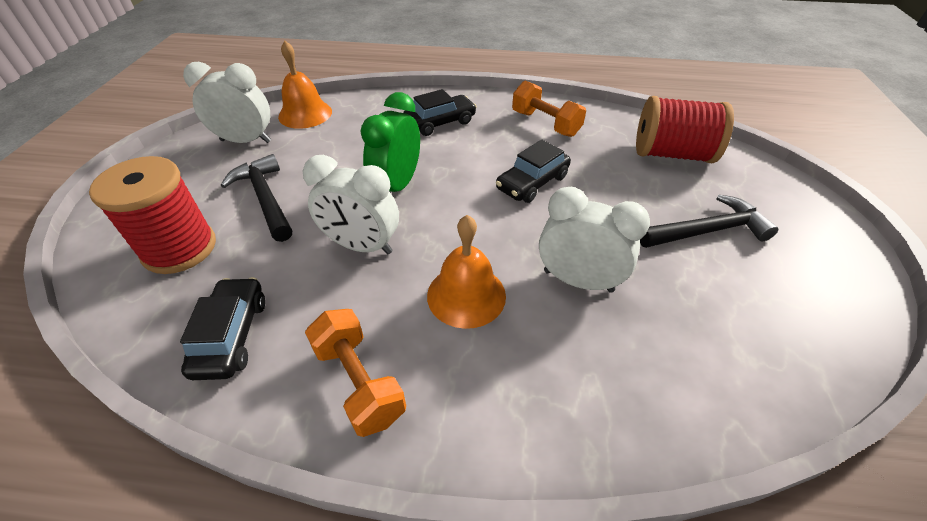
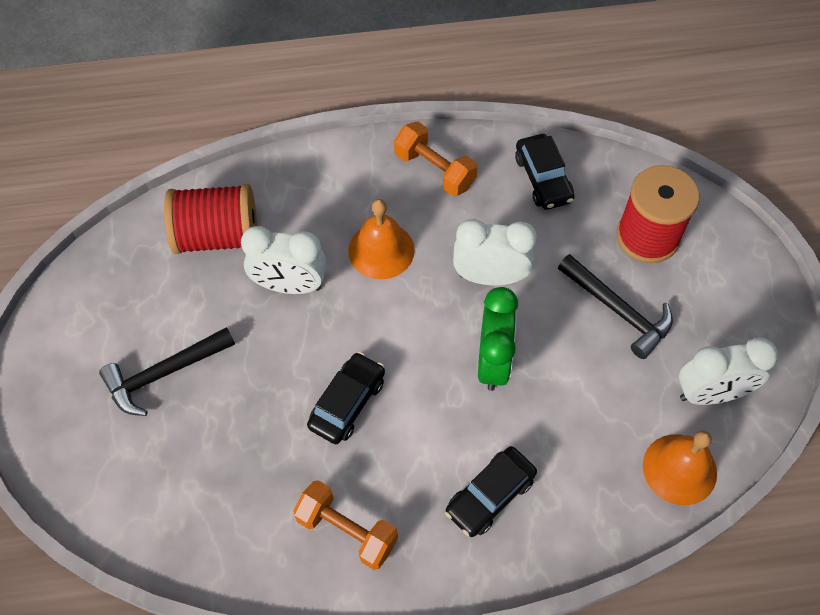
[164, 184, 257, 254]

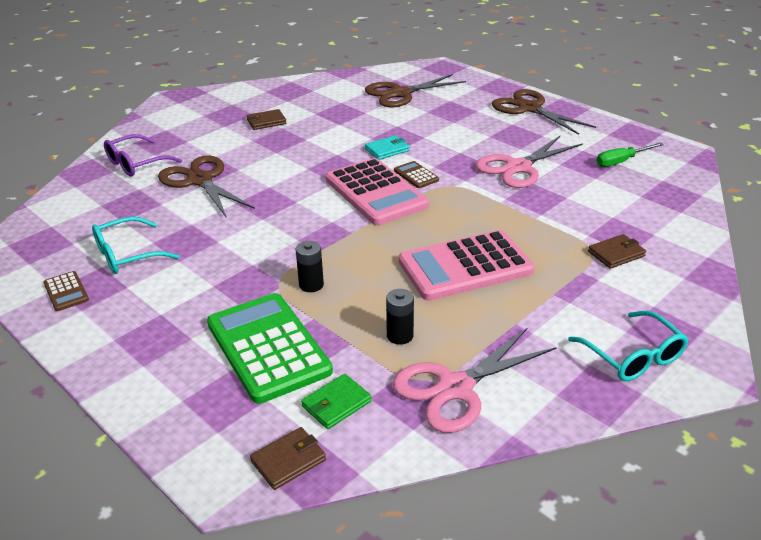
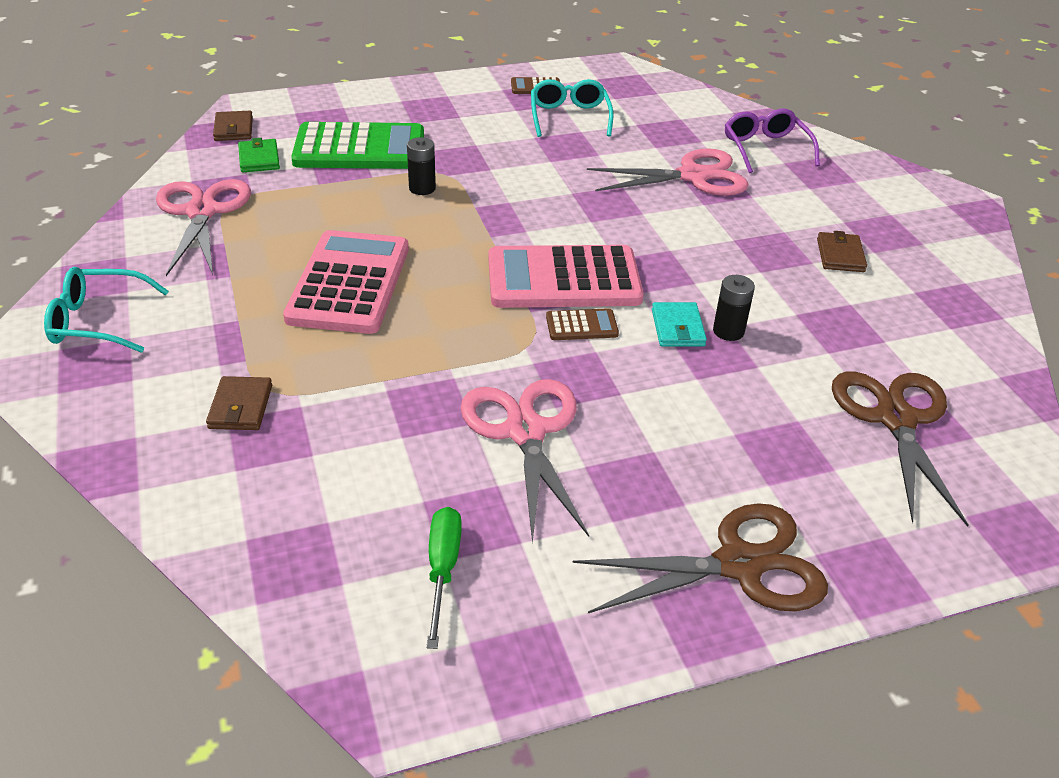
[587, 148, 749, 196]
[713, 275, 755, 341]

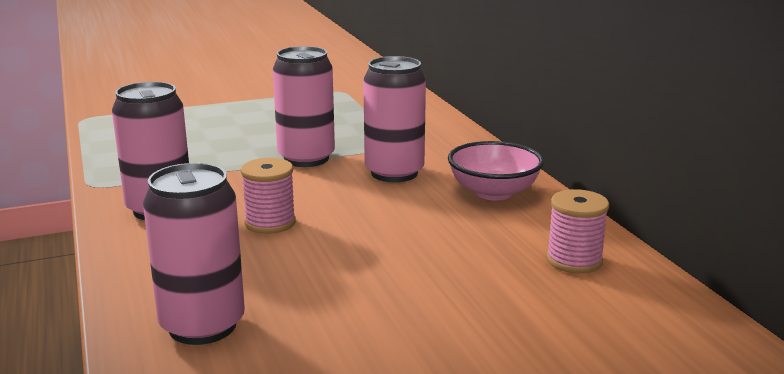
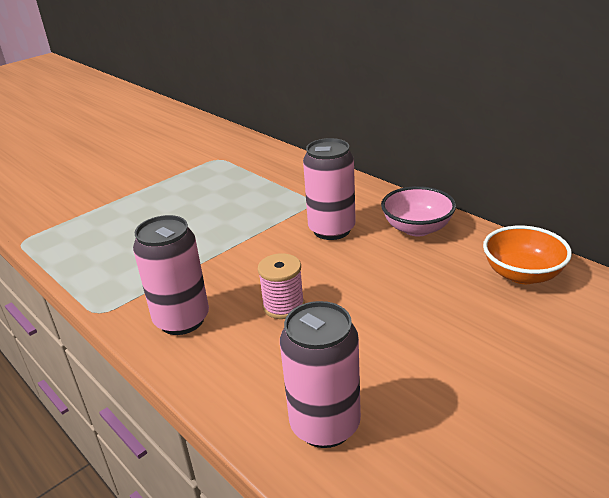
[273, 46, 335, 167] (first image)
[483, 226, 572, 284]

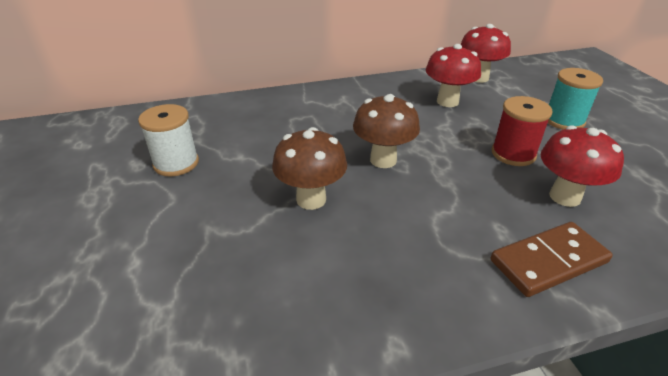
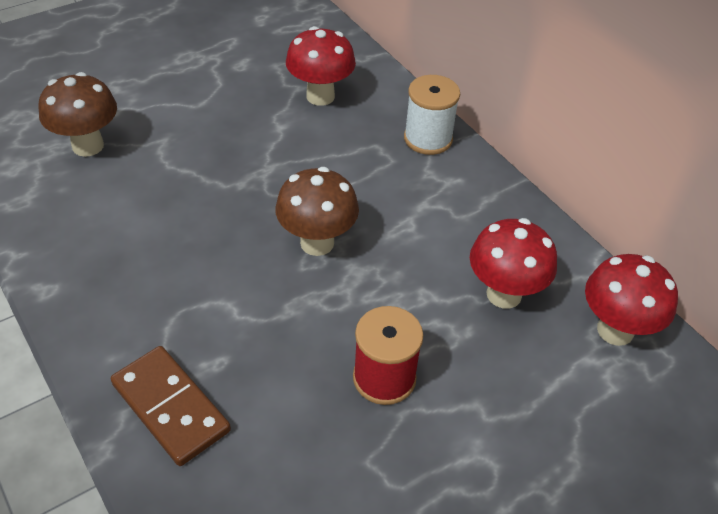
[404, 75, 460, 155]
[39, 72, 117, 157]
[286, 26, 356, 106]
[548, 68, 603, 130] (first image)

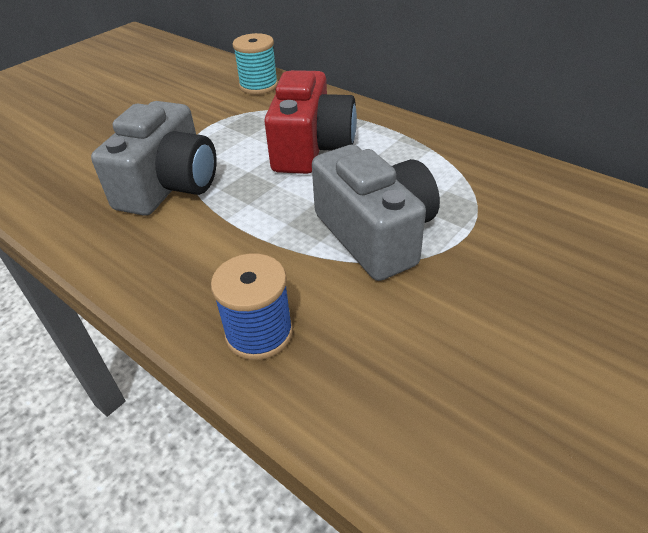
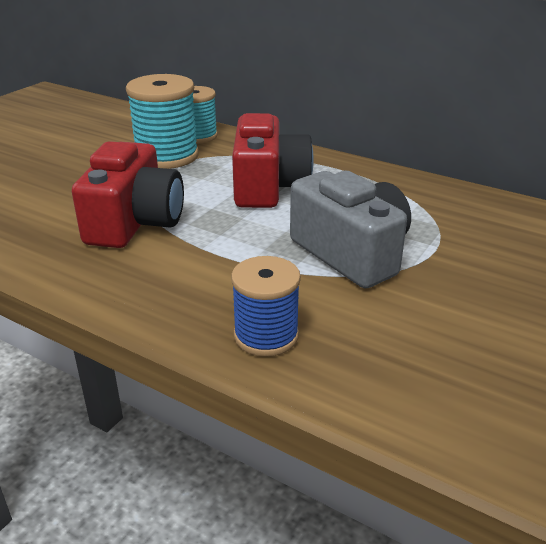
[72, 141, 184, 248]
[126, 74, 199, 169]

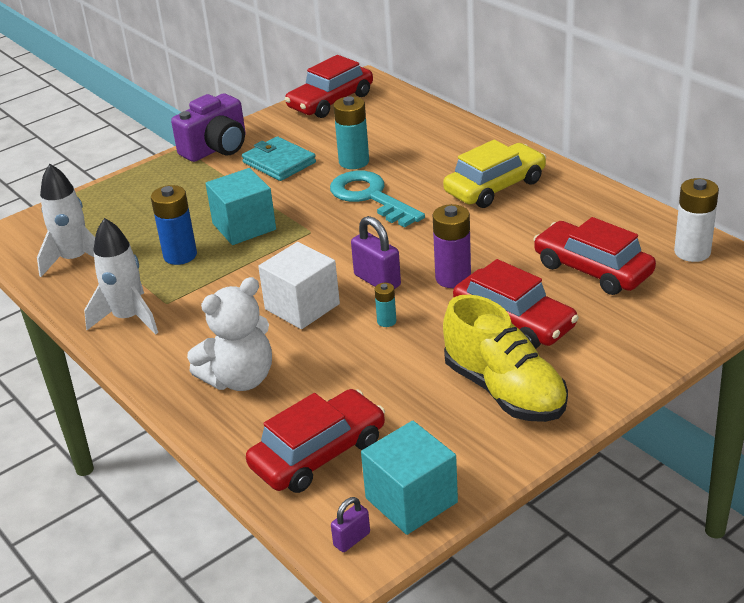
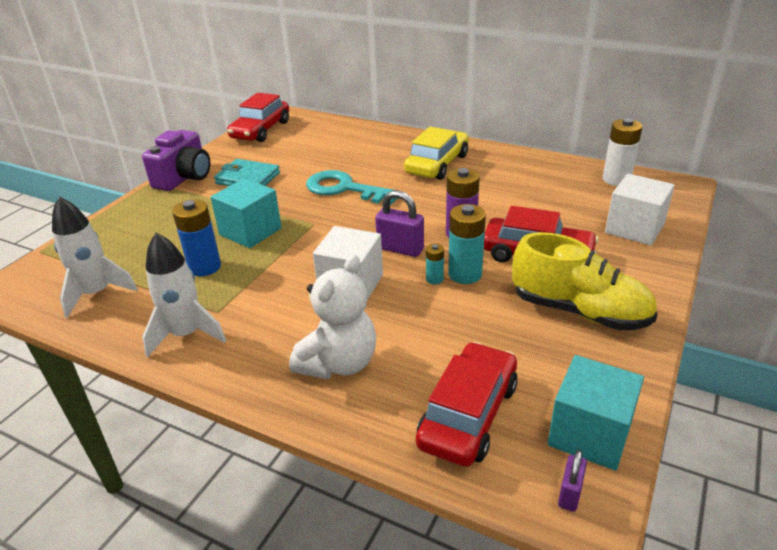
[448, 204, 486, 284]
[533, 217, 656, 295] (first image)
[605, 174, 675, 246]

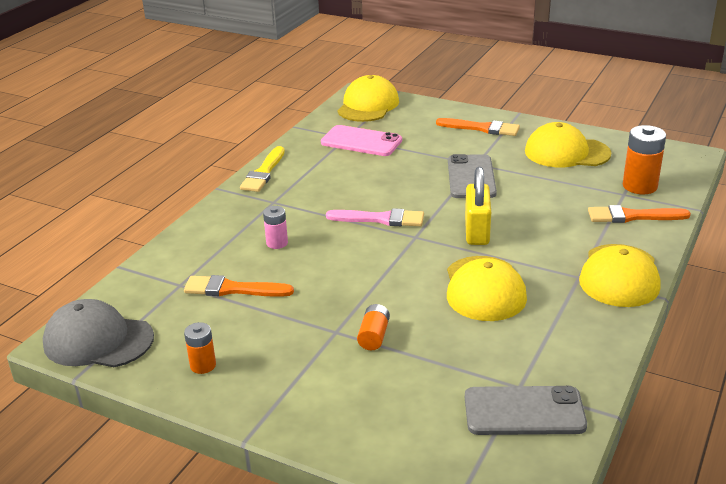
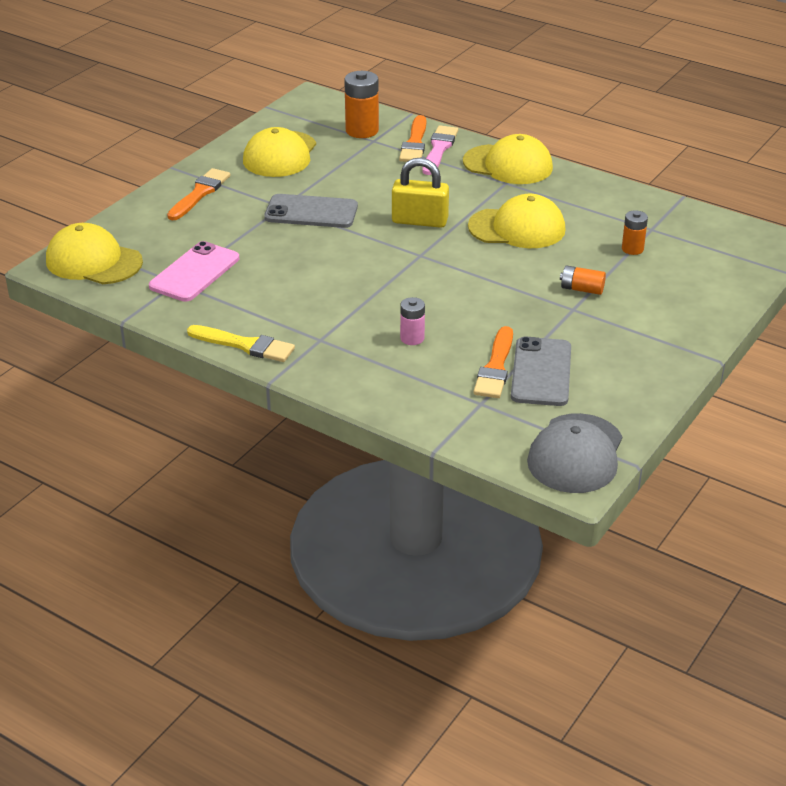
[622, 210, 648, 255]
[423, 125, 458, 175]
[511, 337, 571, 406]

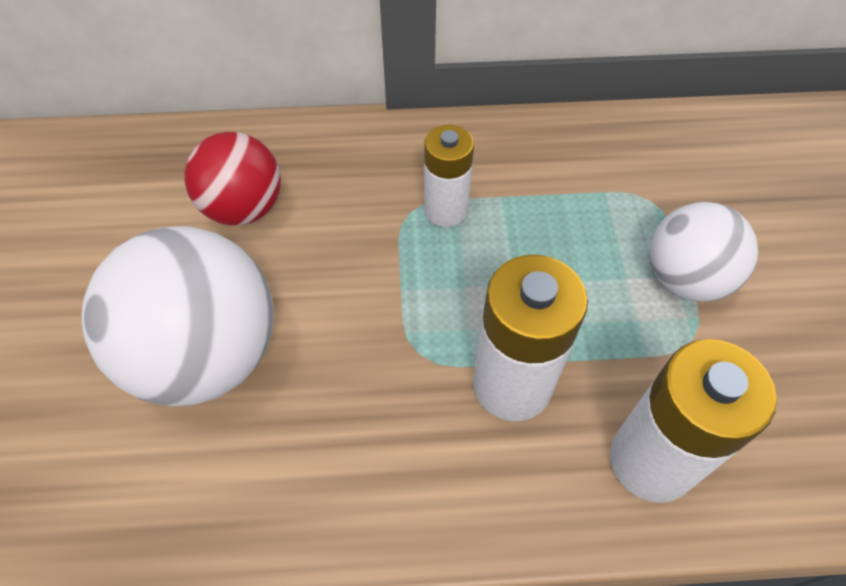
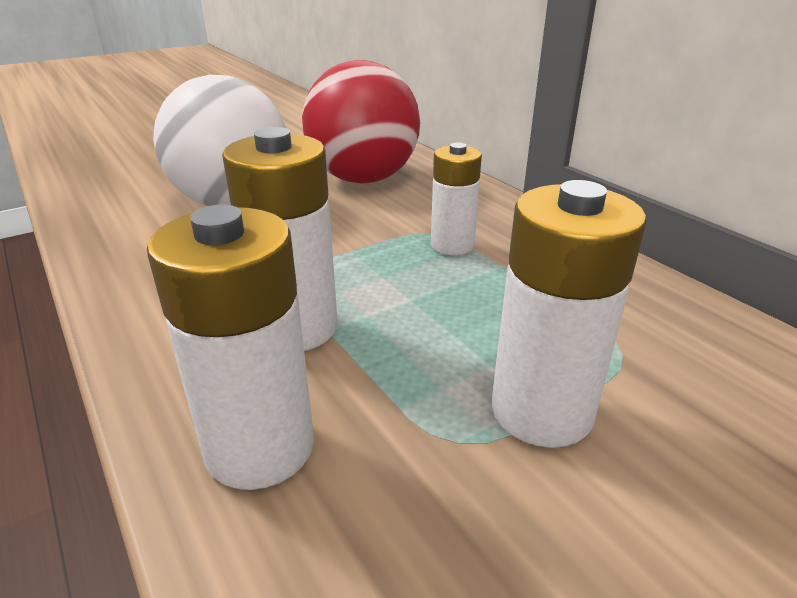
[302, 60, 420, 183]
[492, 180, 647, 448]

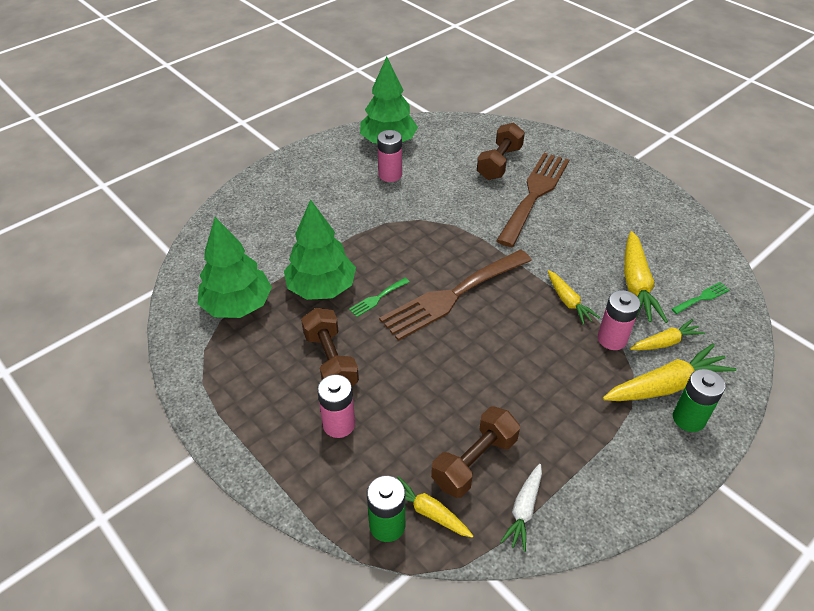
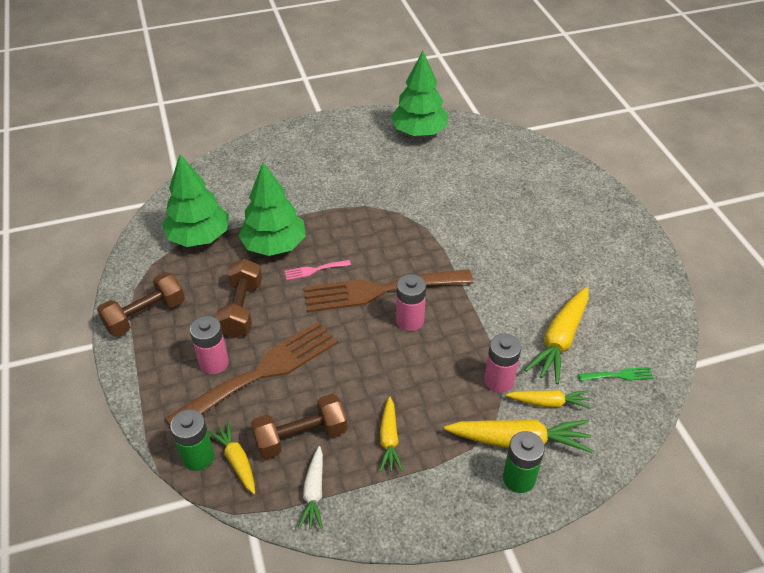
[285, 260, 351, 280]
[396, 274, 426, 331]
[97, 272, 185, 337]
[166, 321, 338, 425]
[298, 446, 323, 529]
[380, 396, 403, 472]

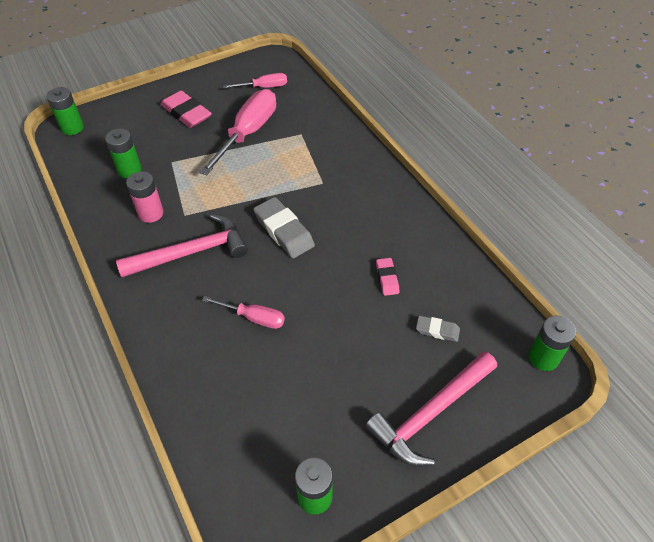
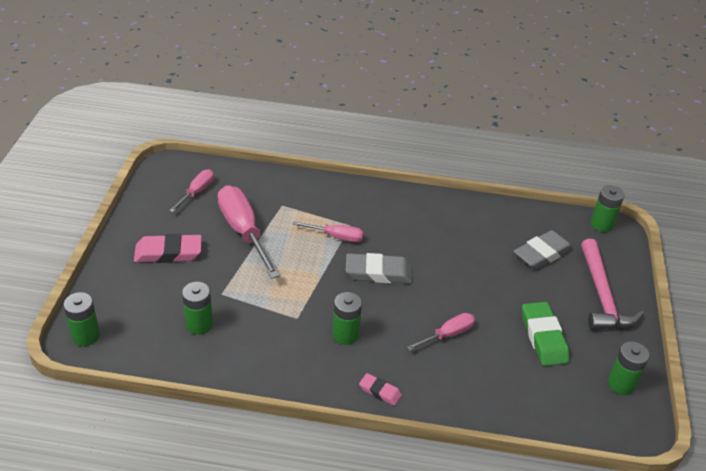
[333, 292, 362, 345]
[126, 171, 164, 223] (first image)
[359, 373, 402, 406]
[514, 230, 573, 270]
[293, 221, 364, 242]
[522, 302, 569, 366]

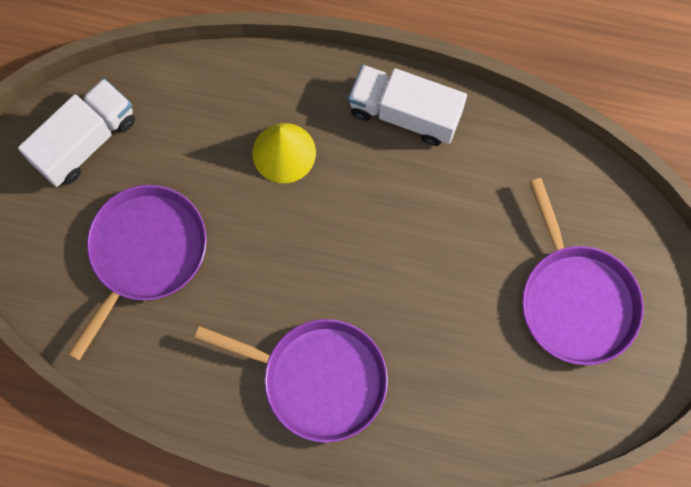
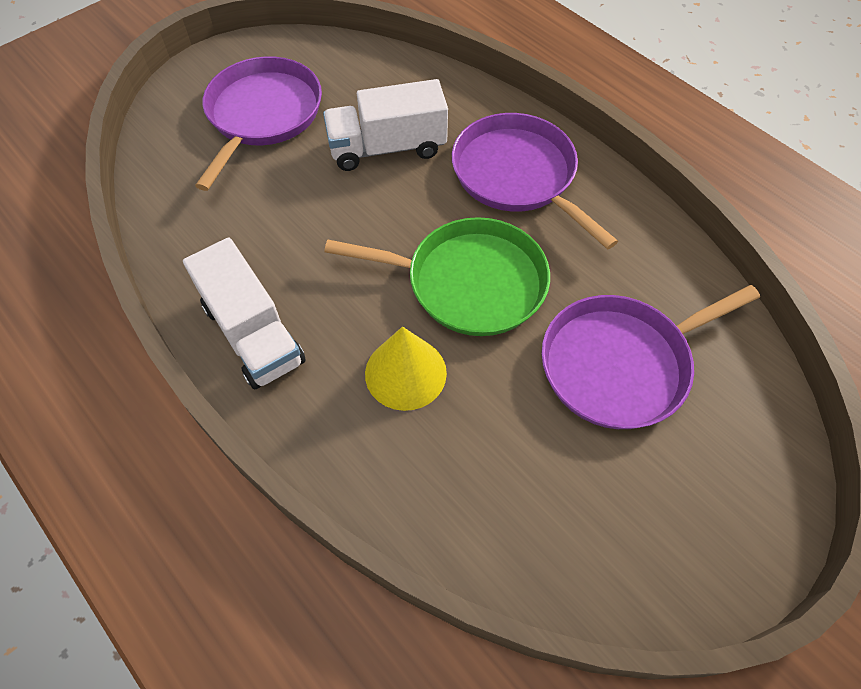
[323, 79, 448, 171]
[324, 217, 550, 336]

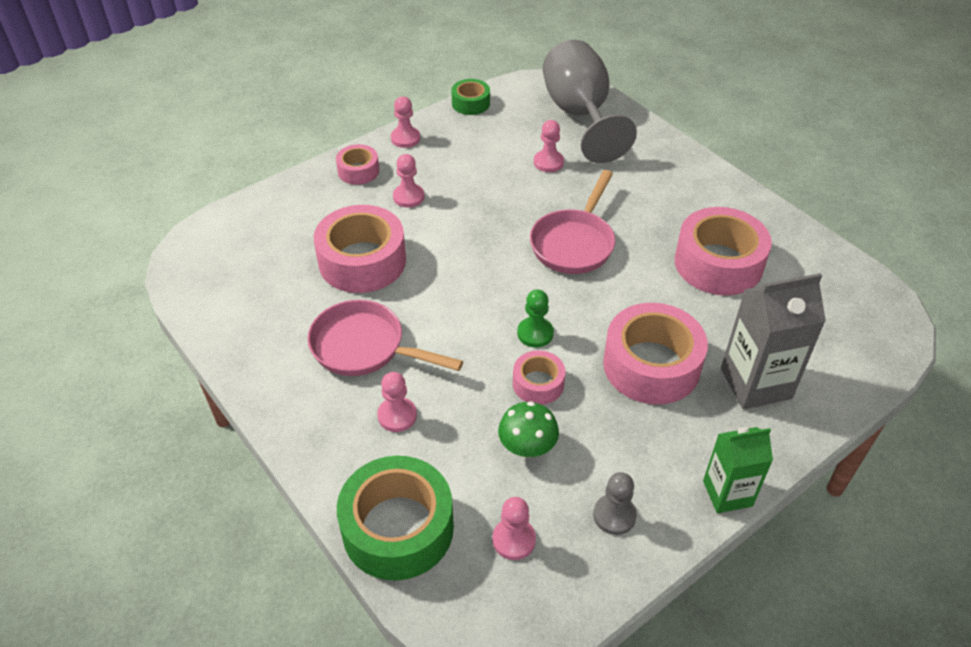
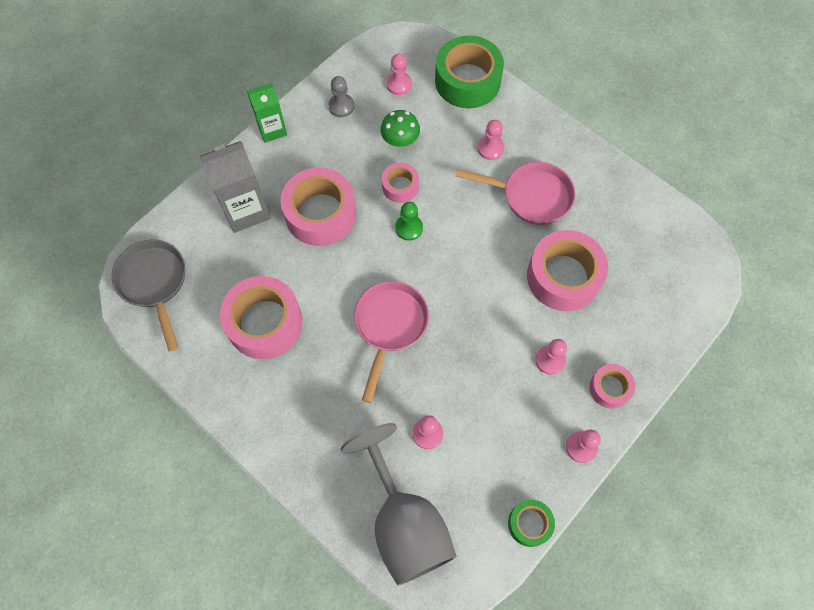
[112, 239, 185, 352]

